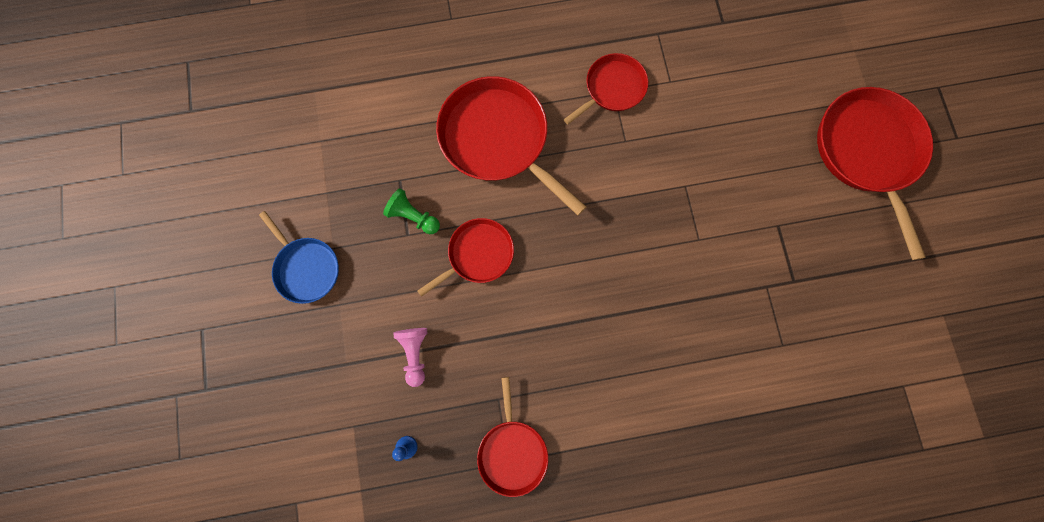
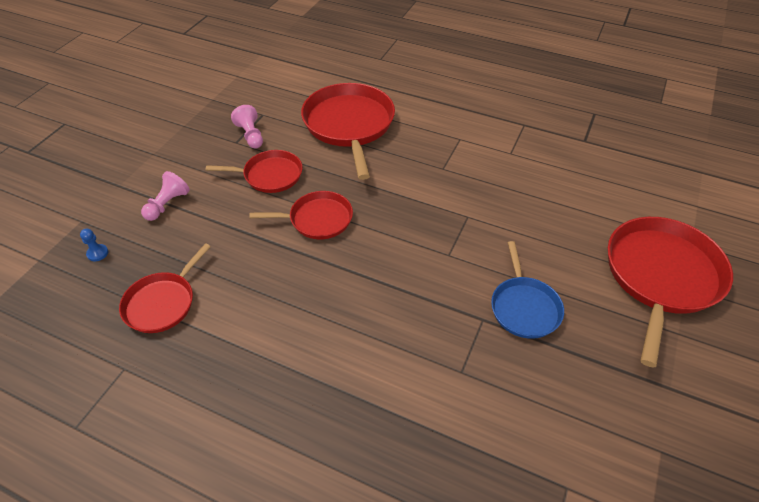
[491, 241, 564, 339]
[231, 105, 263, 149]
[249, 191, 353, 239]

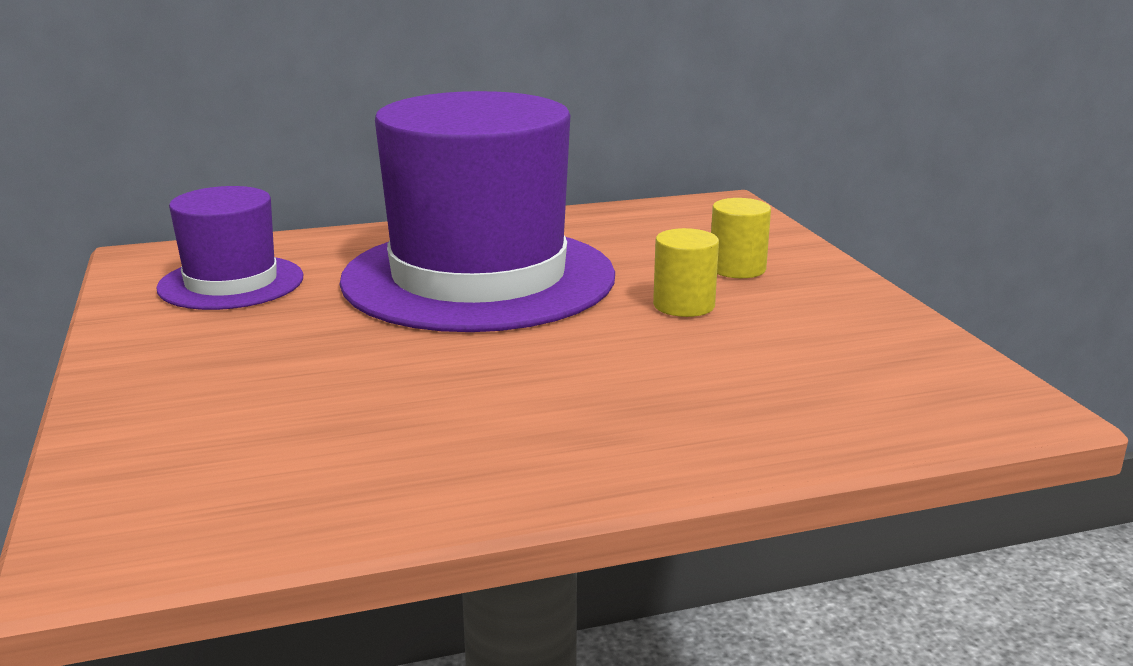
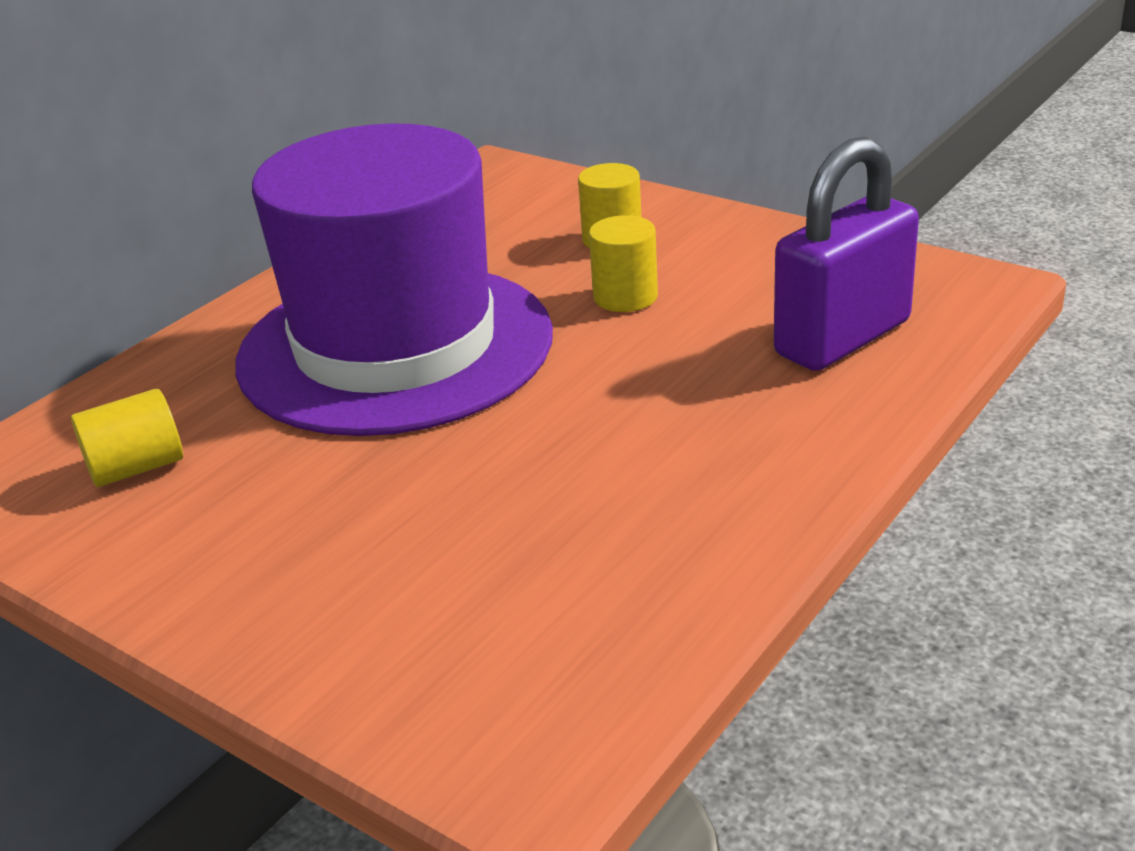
[71, 389, 183, 487]
[774, 137, 919, 371]

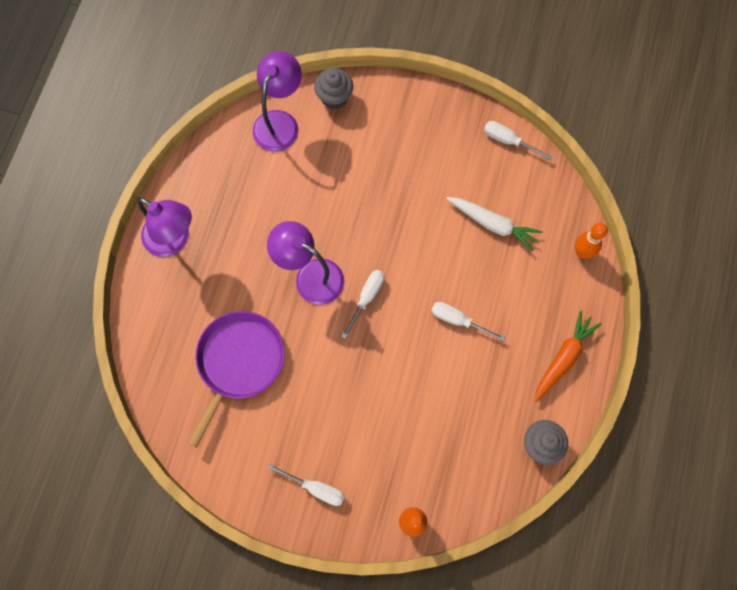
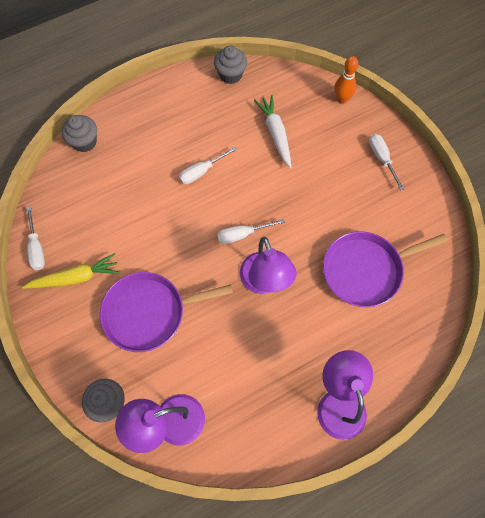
[179, 146, 237, 184]
[254, 95, 292, 168]
[534, 311, 601, 402] (first image)
[61, 115, 97, 152]
[22, 253, 120, 289]
[100, 272, 233, 352]

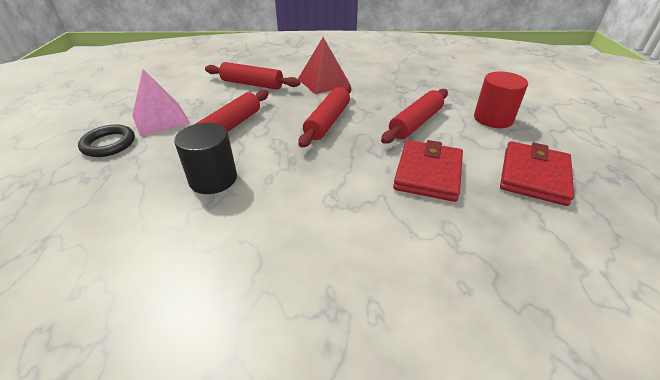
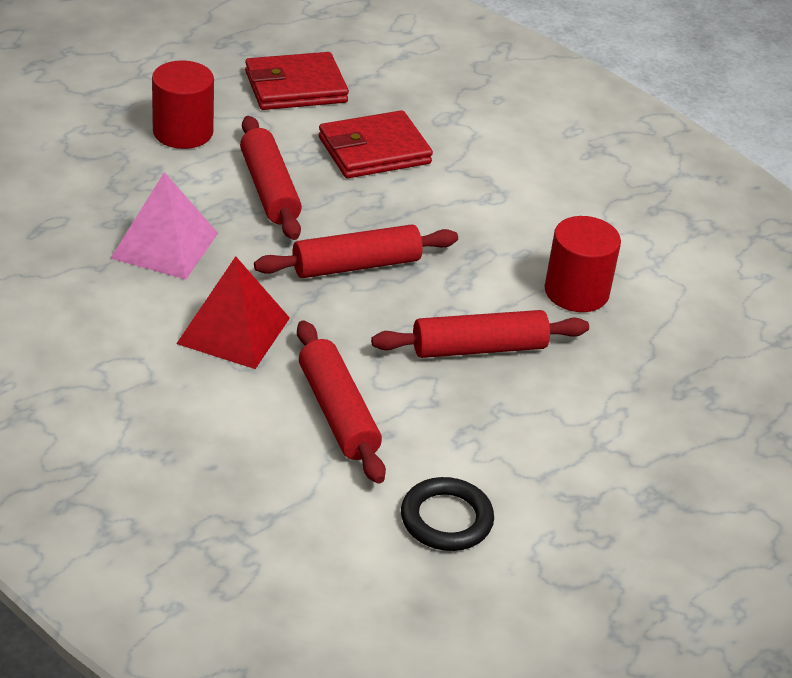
[401, 477, 494, 551]
[110, 172, 218, 280]
[544, 216, 621, 312]
[240, 116, 302, 240]

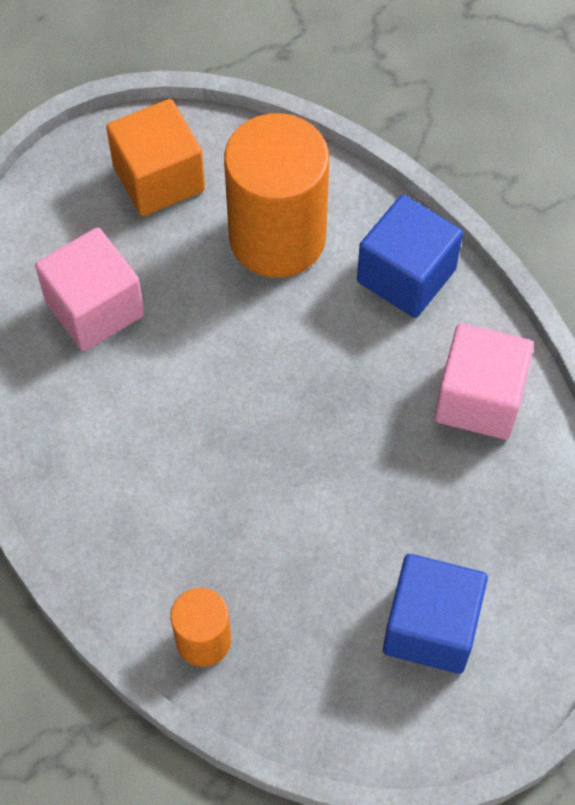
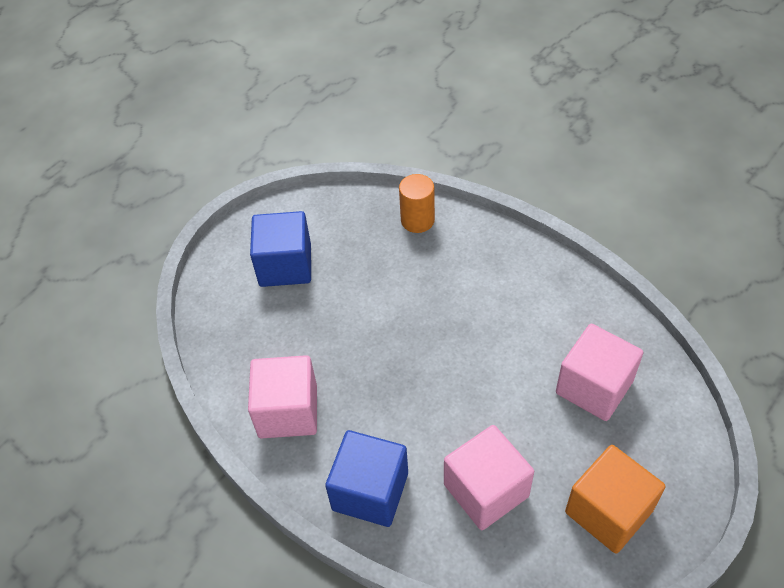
[444, 425, 534, 530]

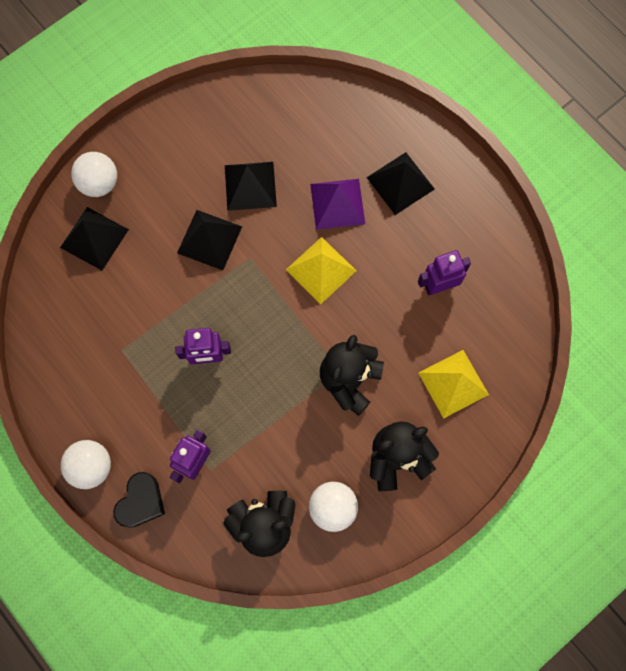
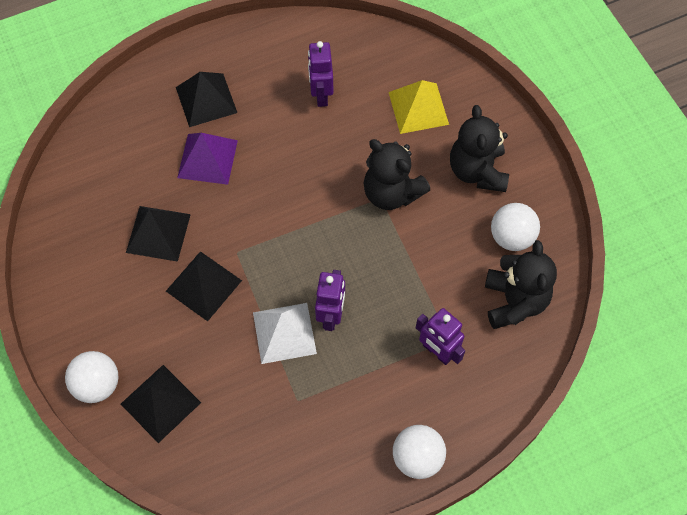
[113, 472, 165, 528] (first image)
[286, 237, 356, 304] (first image)
[253, 303, 317, 364]

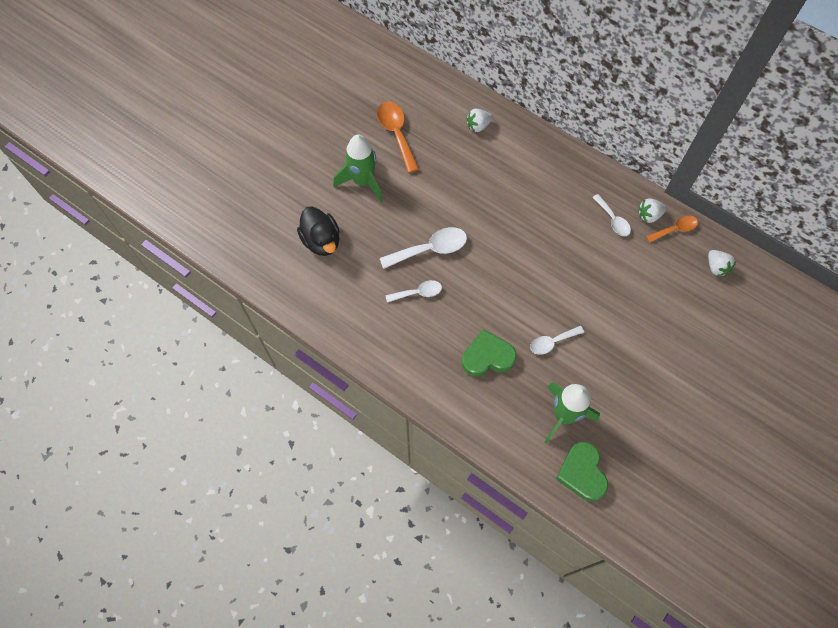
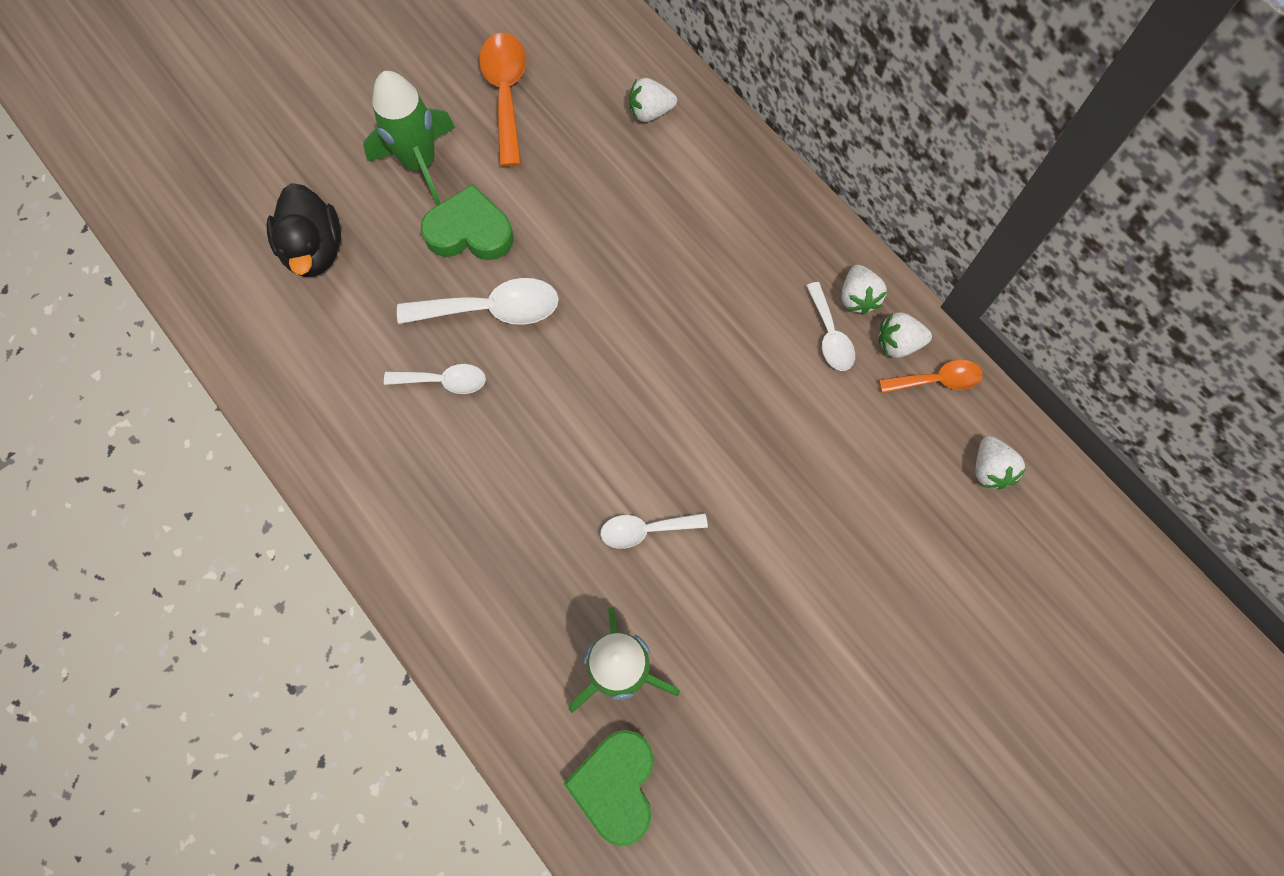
[421, 184, 514, 260]
[842, 265, 887, 315]

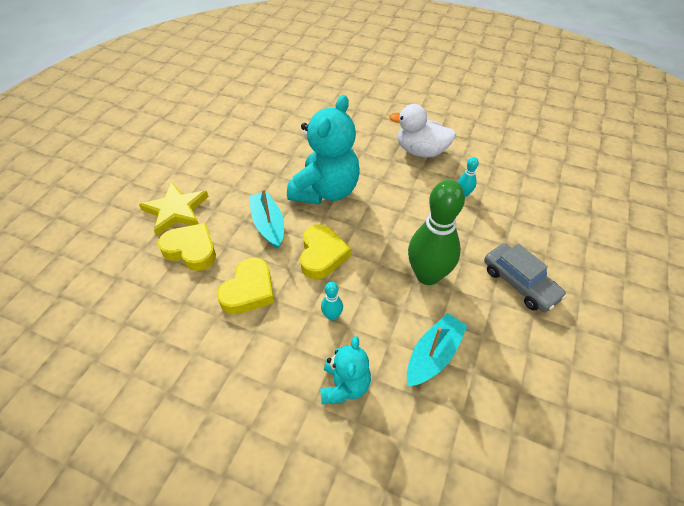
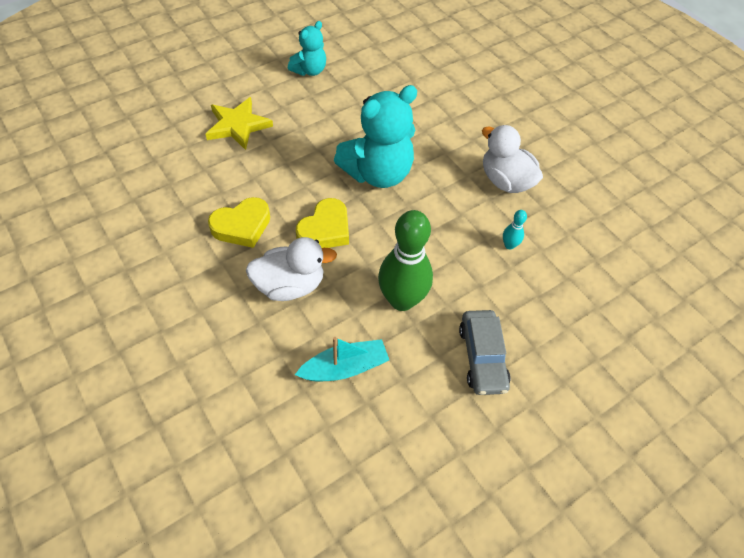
[158, 223, 216, 271] (first image)
[249, 189, 284, 249] (first image)
[288, 21, 326, 76]
[246, 237, 337, 301]

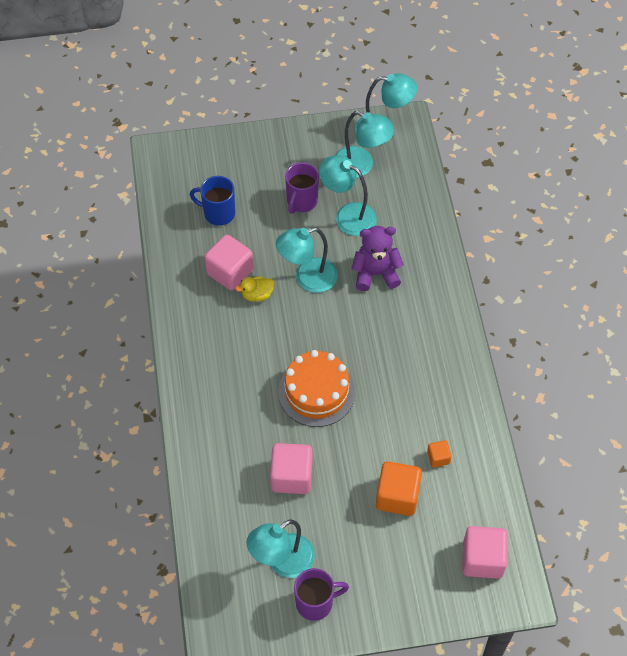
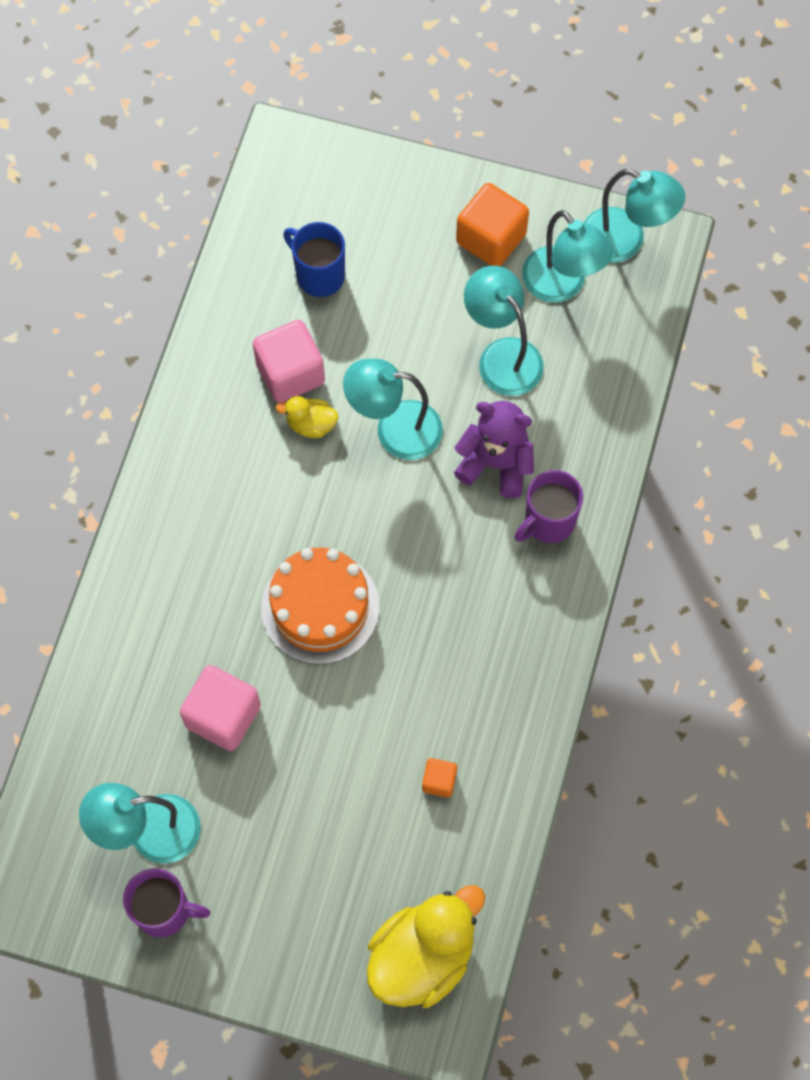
[515, 470, 583, 543]
[456, 183, 529, 266]
[367, 885, 485, 1008]

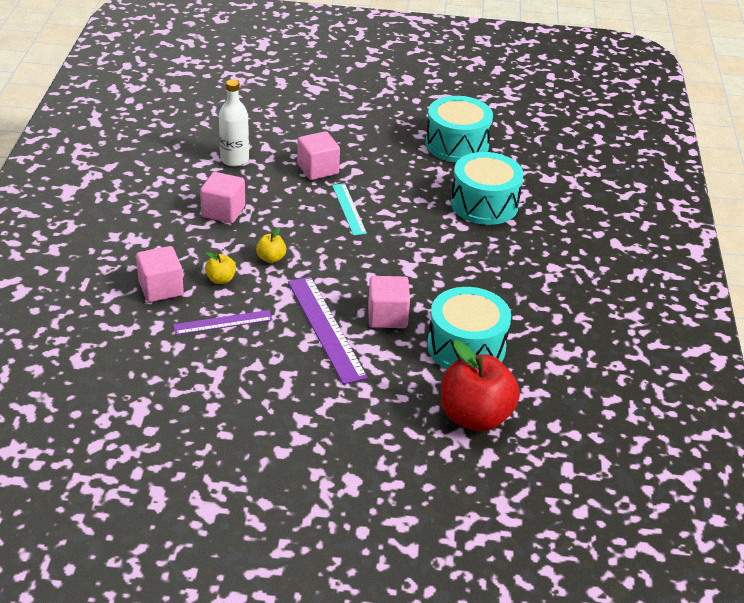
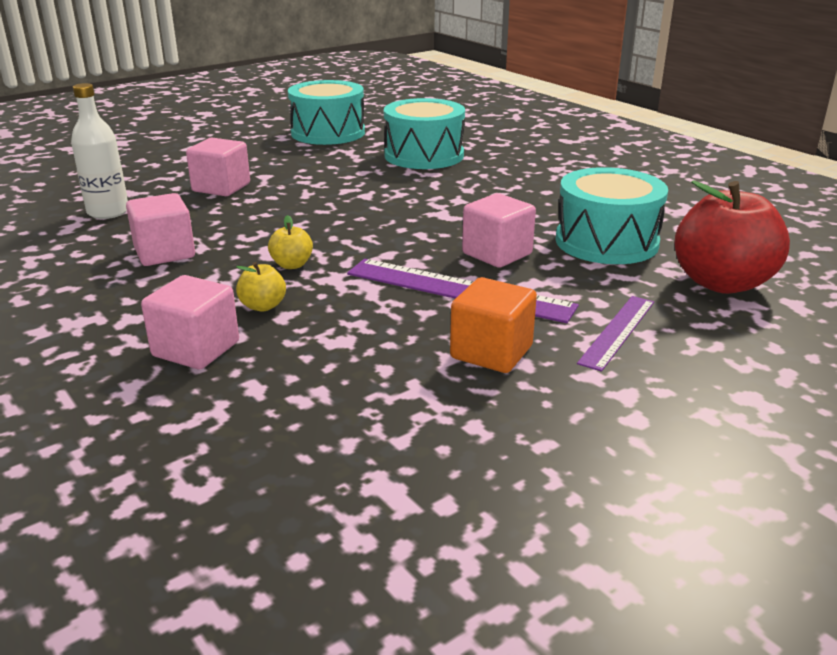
[577, 296, 654, 372]
[332, 183, 367, 236] (first image)
[450, 277, 537, 373]

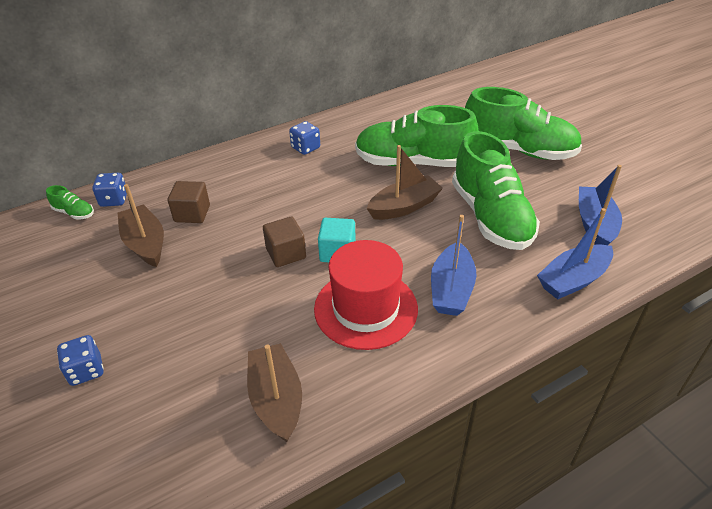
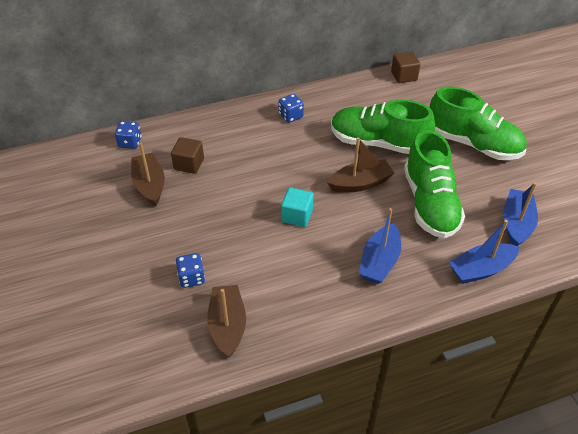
[46, 185, 94, 220] (first image)
[176, 253, 205, 288]
[391, 52, 420, 83]
[314, 240, 418, 350] (first image)

